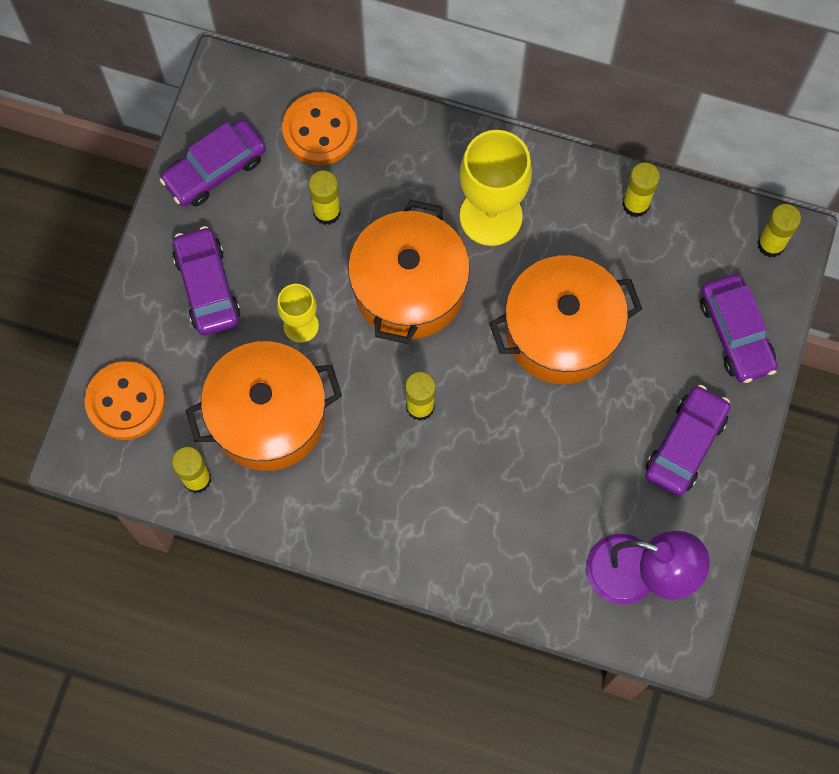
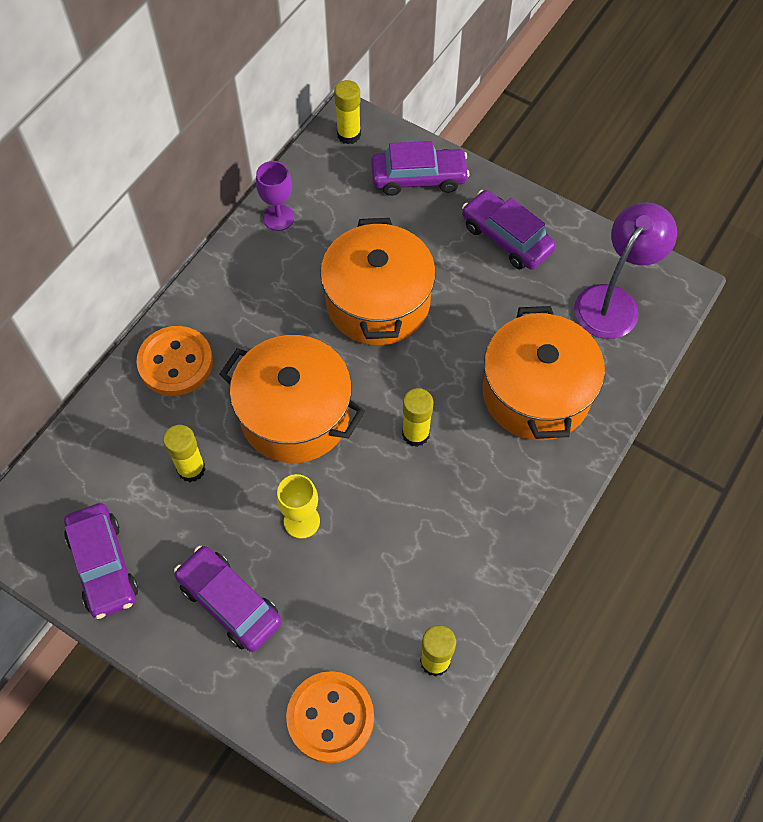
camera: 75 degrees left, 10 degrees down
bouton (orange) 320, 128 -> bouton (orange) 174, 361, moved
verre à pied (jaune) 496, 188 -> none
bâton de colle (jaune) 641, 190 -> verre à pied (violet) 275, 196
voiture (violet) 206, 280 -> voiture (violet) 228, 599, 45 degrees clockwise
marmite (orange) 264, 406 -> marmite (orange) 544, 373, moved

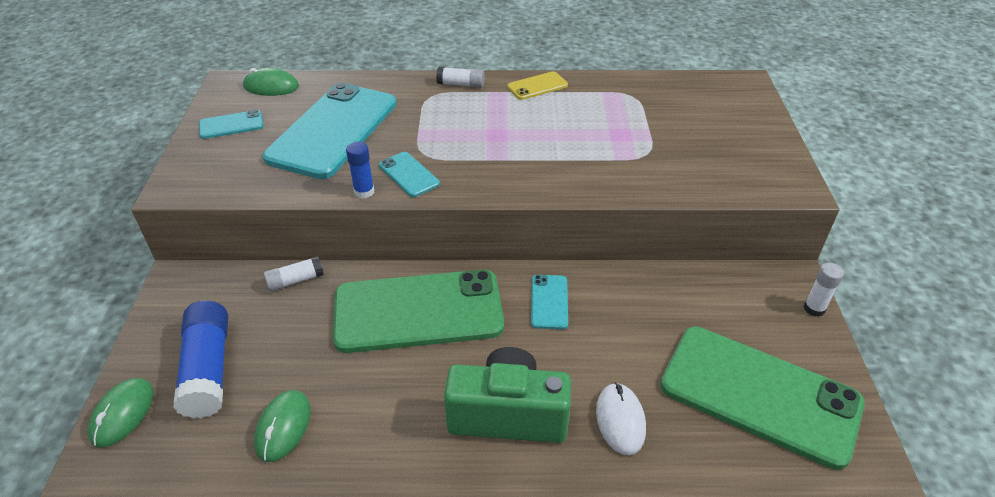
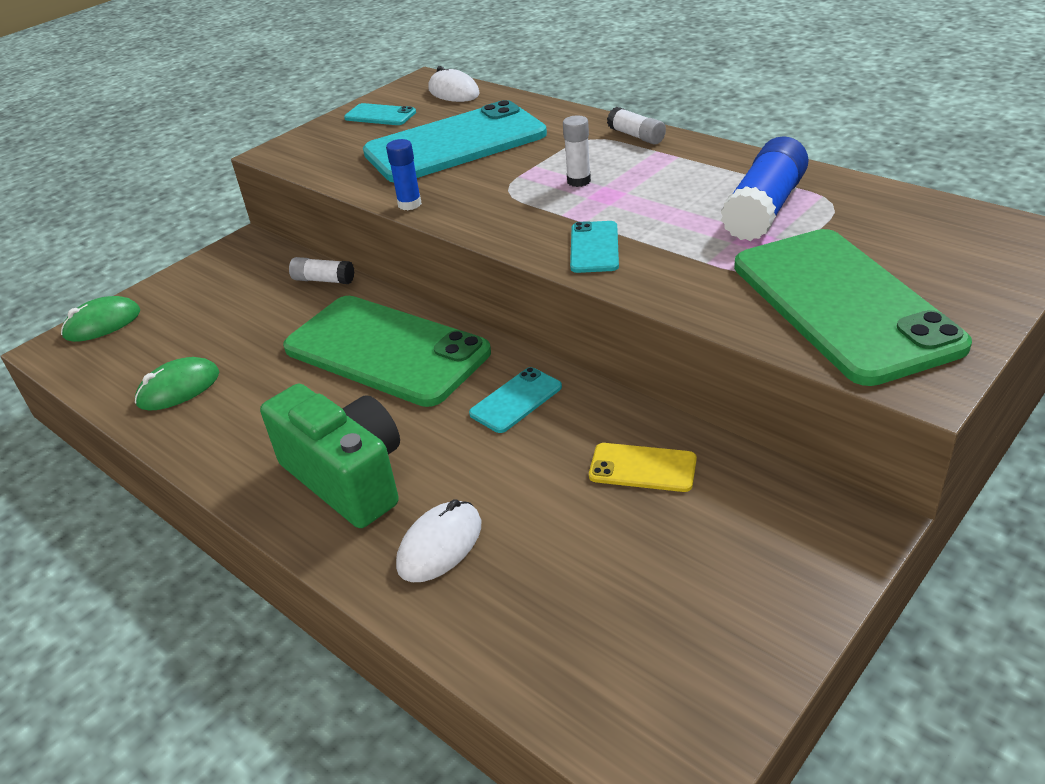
camera: 45 degrees right, 5 degrees down
souris (vert) 271, 82 -> souris (blanc) 454, 84
téléphone (jaune) 537, 85 -> téléphone (jaune) 643, 467, moved
téléphone (turquoise) 409, 174 -> téléphone (turquoise) 594, 247, moved
bâton de colle (blanc) 824, 290 -> bâton de colle (blanc) 577, 151, moved
bâton de colle (bleu) 200, 359 -> bâton de colle (bleu) 765, 188, moved
téléphone (vert) 762, 398 -> téléphone (vert) 853, 307, moved

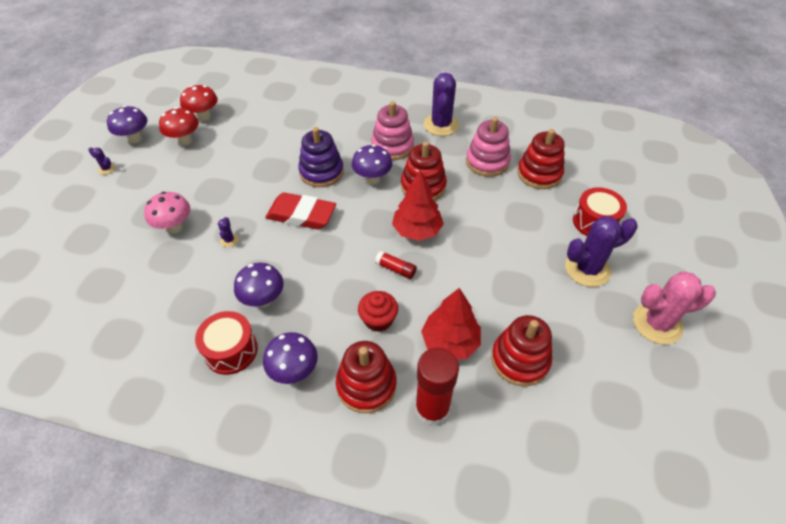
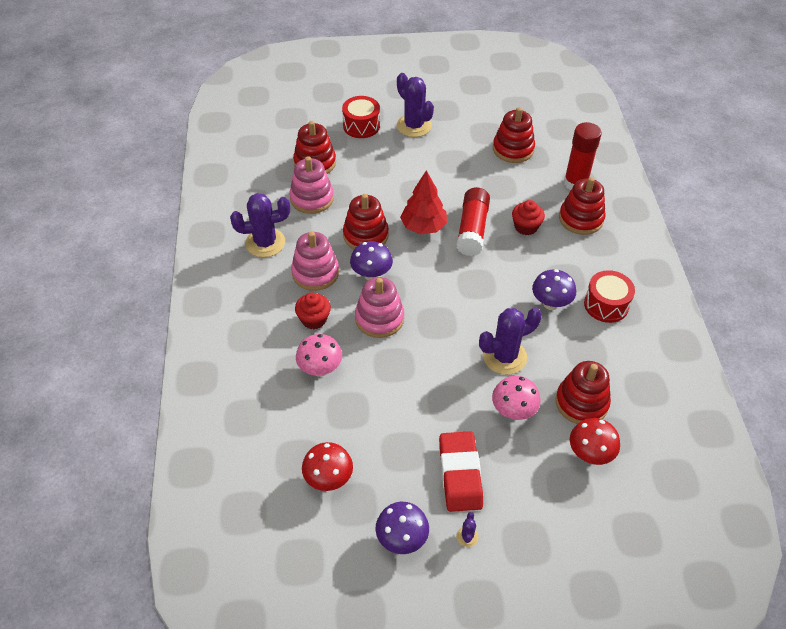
camera: 110 degrees left, 0 degrees up
champignon (rouge) 179, 126 -> champignon (rouge) 595, 441, moved
jouet à empiler (violet) 321, 157 -> jouet à empiler (rose) 379, 307
gomme (rouge) 300, 211 -> gomme (rouge) 461, 471, moved
cactus (violet) 228, 232 -> cactus (violet) 510, 341, x2.34
bâton de colle (rouge) 396, 265 -> bâton de colle (rouge) 473, 221, x2.03
cactus (rose) 674, 308 -> none
arbre (rouge) 451, 324 -> none
champignon (violet) 290, 358 -> none
none -> muffin (rouge) 313, 311
none -> champignon (rose) 319, 355
none -> jouet à empiler (rouge) 583, 392

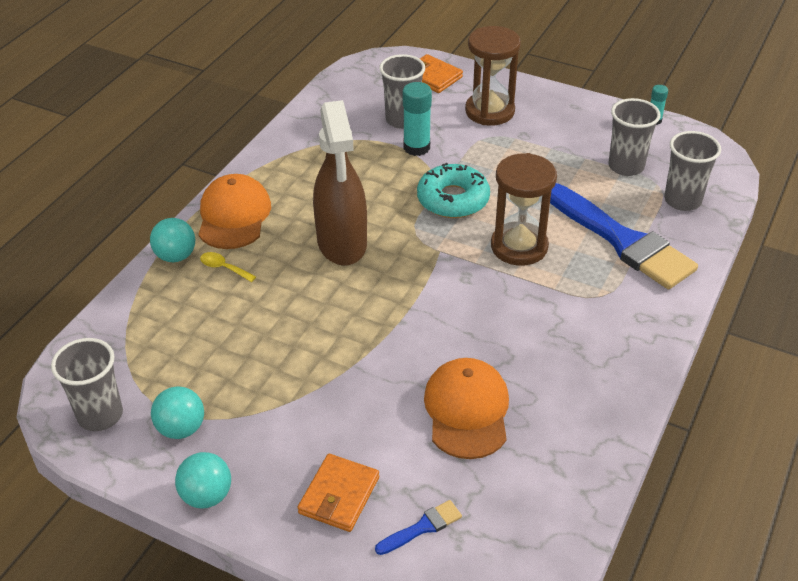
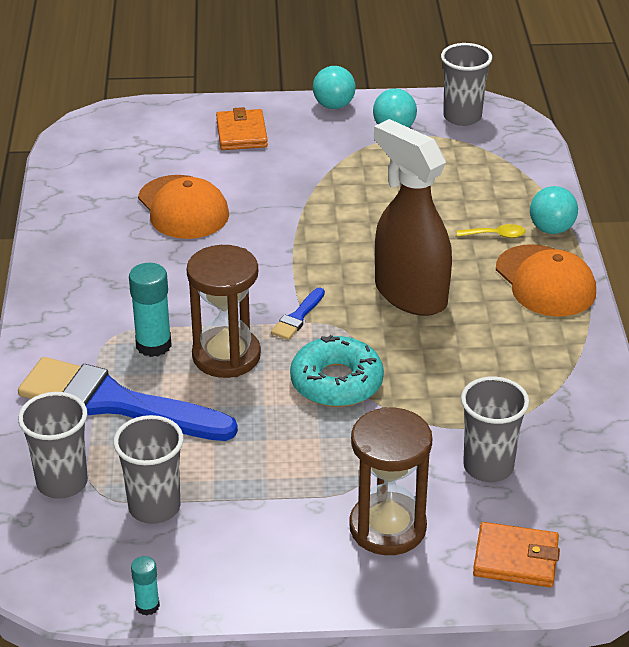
camera: 150 degrees right, 5 degrees down
bâton de colle (turquoise) 417, 119 -> bâton de colle (turquoise) 150, 310, moved
pinceau (bleu) 418, 527 -> pinceau (bleu) 298, 314, moved

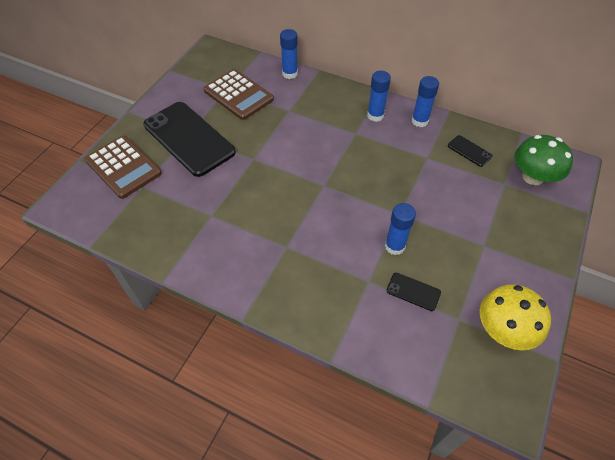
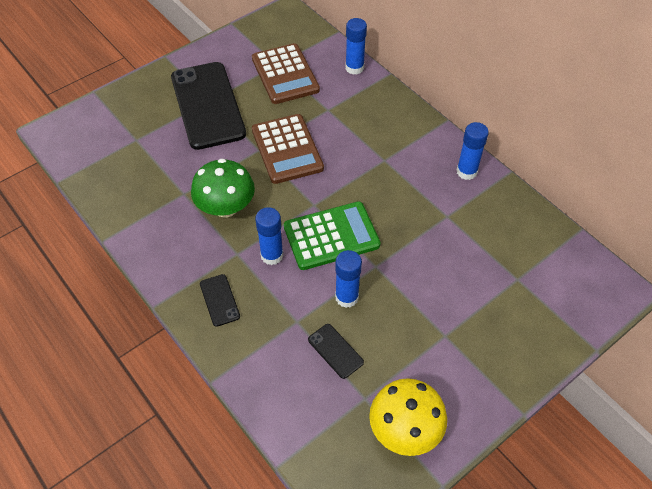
camera: 25 degrees right, 0 degrees up
bâton de colle (bleu) 379, 96 -> bâton de colle (bleu) 269, 236, moved
téléphone (noir) 470, 151 -> téléphone (noir) 220, 300, moved
champignon (vert) 544, 160 -> champignon (vert) 223, 188, moved
calculatrice (marron) 123, 167 -> calculatrice (marron) 288, 149, moved
none -> calculatrice (vert) 332, 235

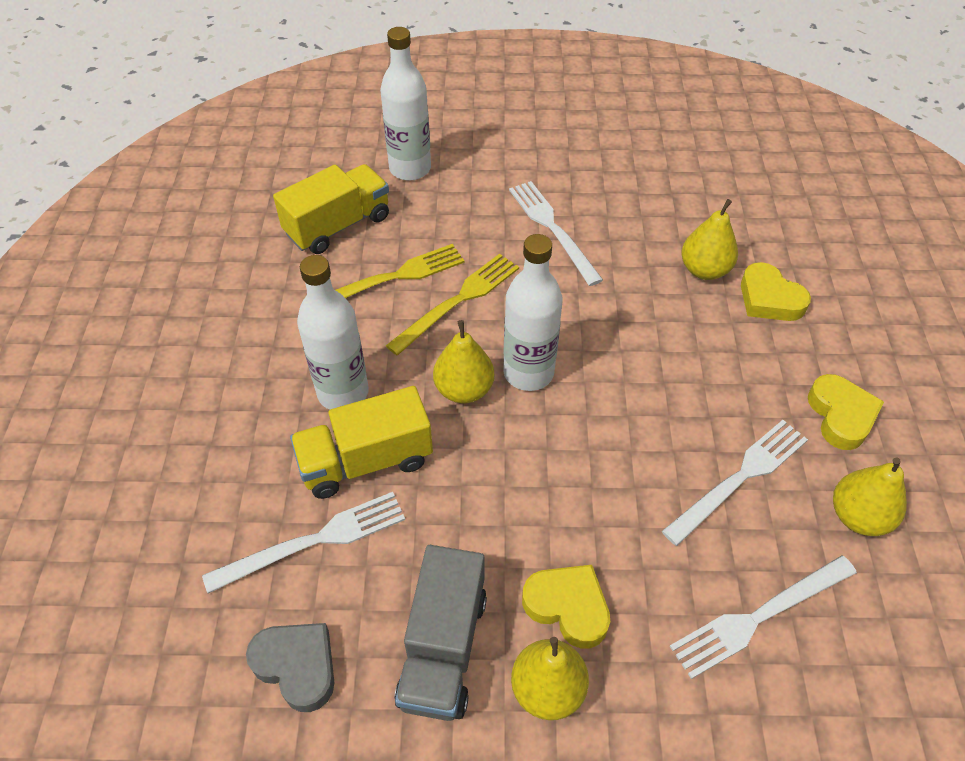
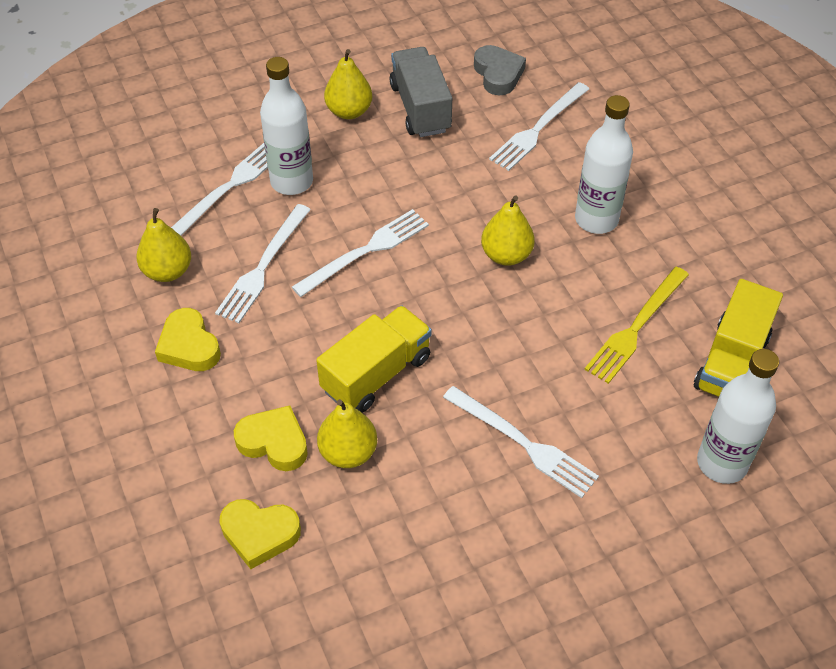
camera: 155 degrees right, 0 degrees up
bouteille (blanc) 533, 312 -> bouteille (blanc) 286, 126, moved
fourchette (jaune) 452, 304 -> none
camion (jaune) 361, 442 -> camion (jaune) 374, 359, moved
cœur (jaune) 566, 607 -> cœur (jaune) 260, 534, moved
cœur (gris) 290, 667 -> cœur (gris) 500, 70, 120 degrees counterclockwise
none -> fourchette (blanc) 360, 253

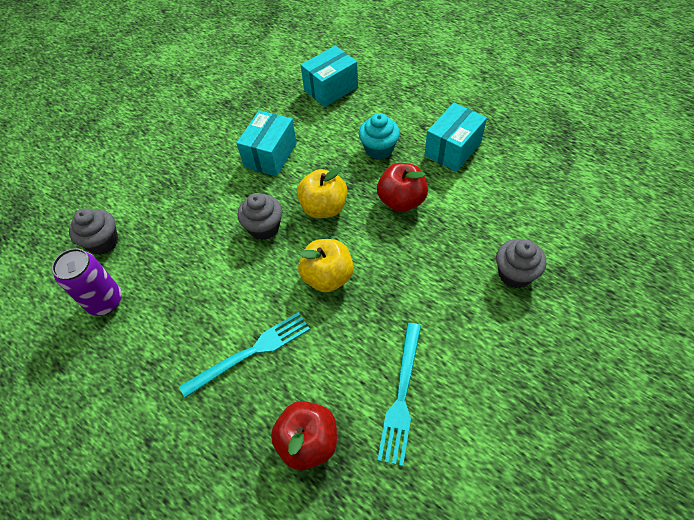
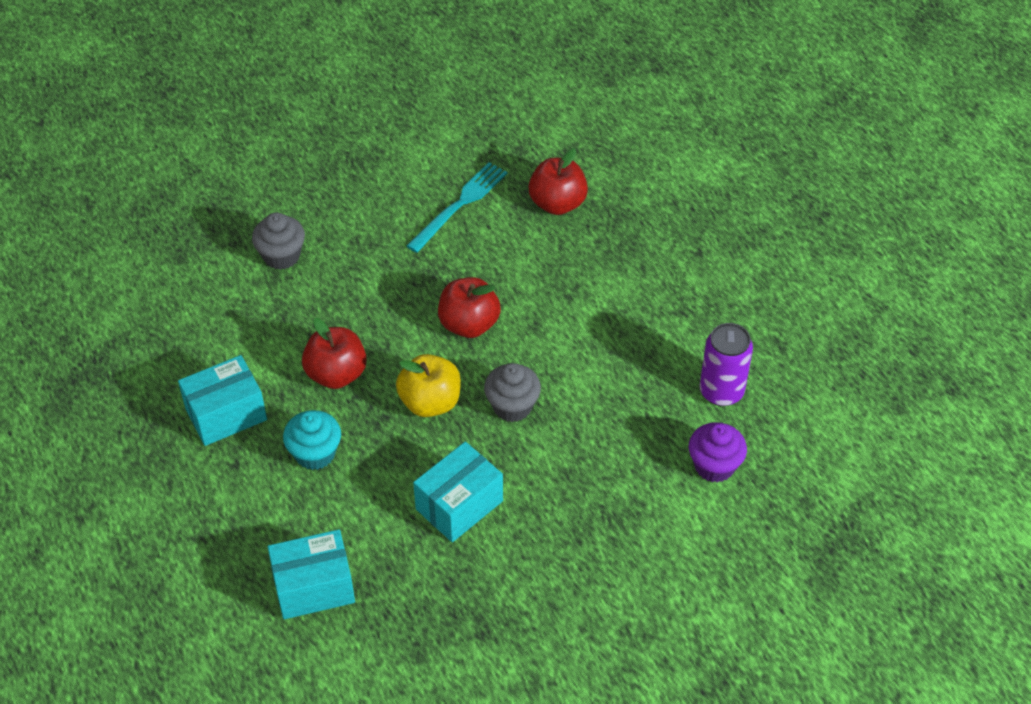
camera: 160 degrees left, 5 degrees down
muffin (gris) 93, 231 -> muffin (violet) 718, 452
pomme (jaune) 326, 266 -> pomme (rouge) 469, 307
fourchette (turquoise) 244, 355 -> none

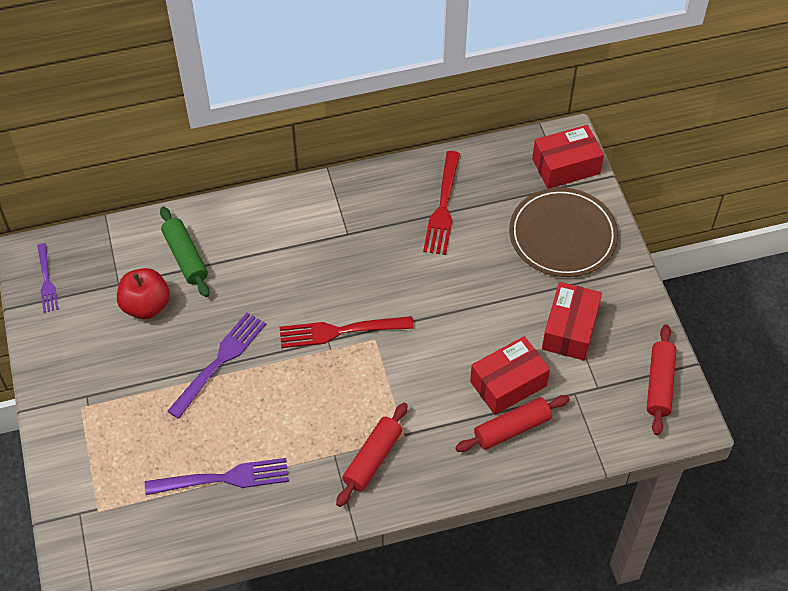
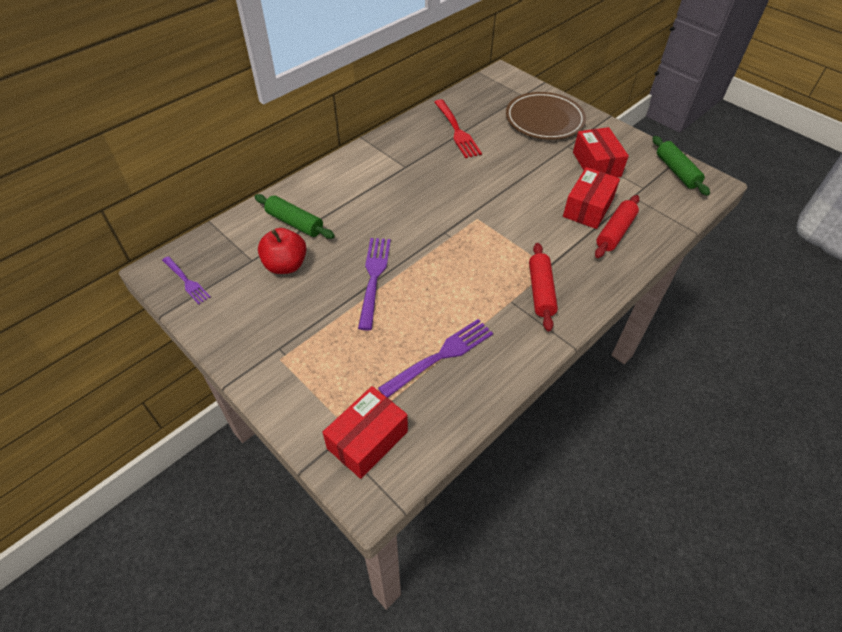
camera: 30 degrees left, 5 degrees down
boîte (rouge) 568, 157 -> boîte (rouge) 365, 432, moved
fourchette (rouge) 347, 332 -> none
rouleau à pâtisserie (rouge) 662, 379 -> rouleau à pâtisserie (vert) 681, 166

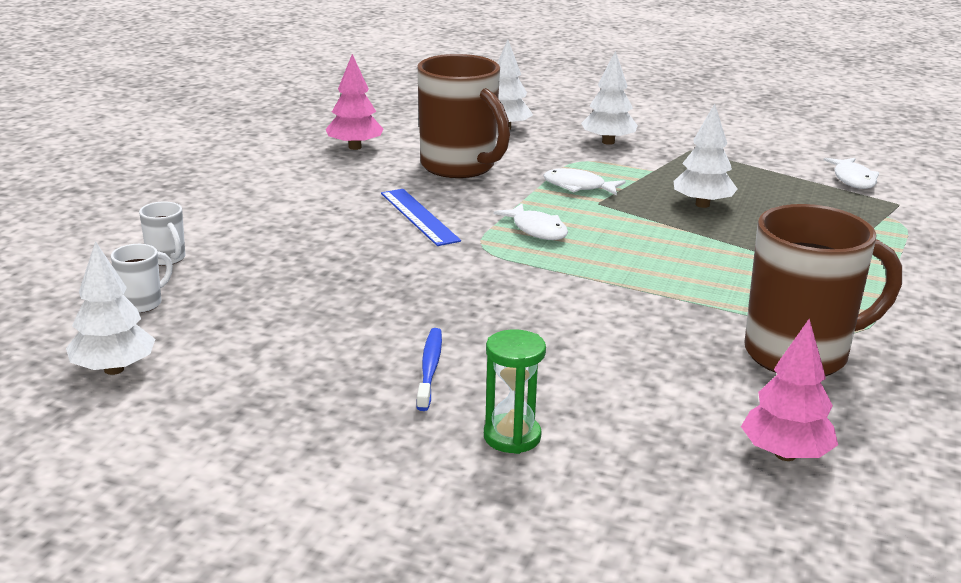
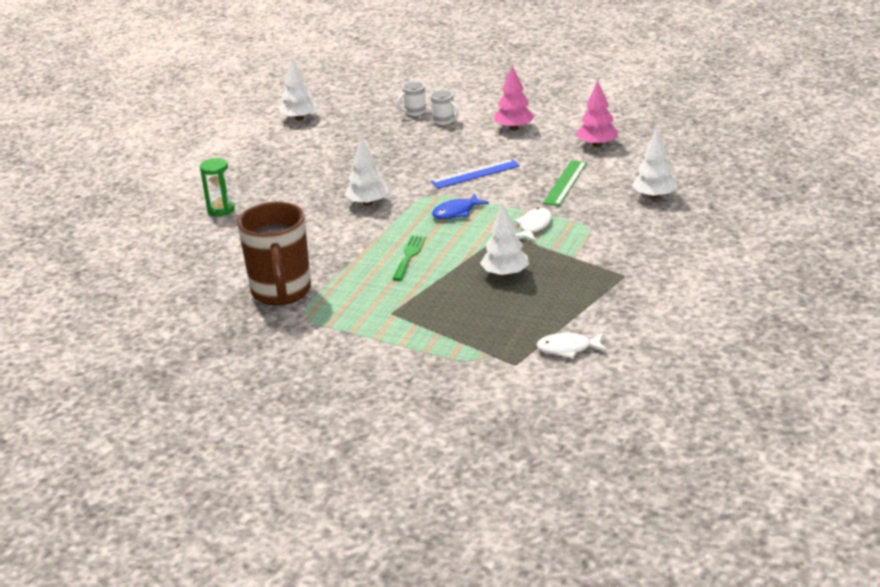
camera: 95 degrees right, 5 degrees up
arbre (blanc) 609, 98 -> arbre (blanc) 367, 172, moved
tasse (marron) 463, 116 -> règle (vert) 565, 183
poisson (blanc) 531, 222 -> poisson (bleu) 460, 206
tasse (blanc) 142, 278 -> tasse (blanc) 444, 107, moved
arbre (rose) 789, 390 -> arbre (rose) 514, 98, moved
brosse à dents (bleu) 429, 369 -> none
none -> fourchette (vert) 409, 258

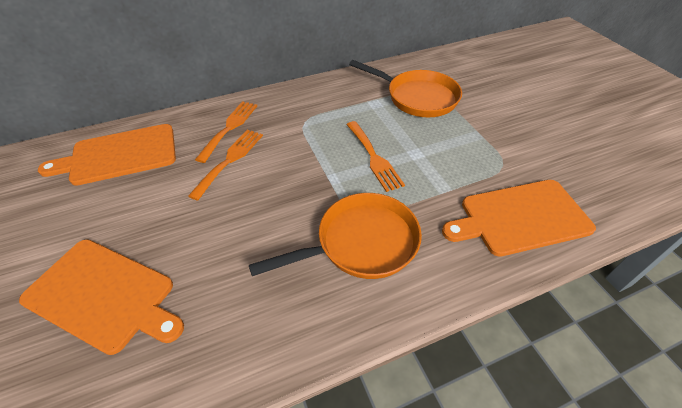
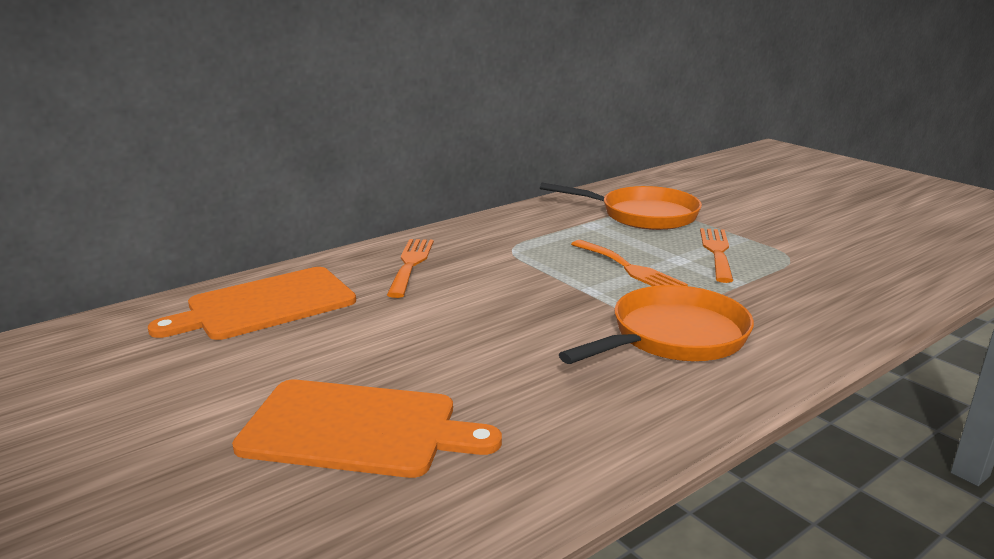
camera: 15 degrees left, 25 degrees down
fourchette (orange) 225, 165 -> fourchette (orange) 716, 255, moved
planche à découper (orange) 519, 218 -> none

